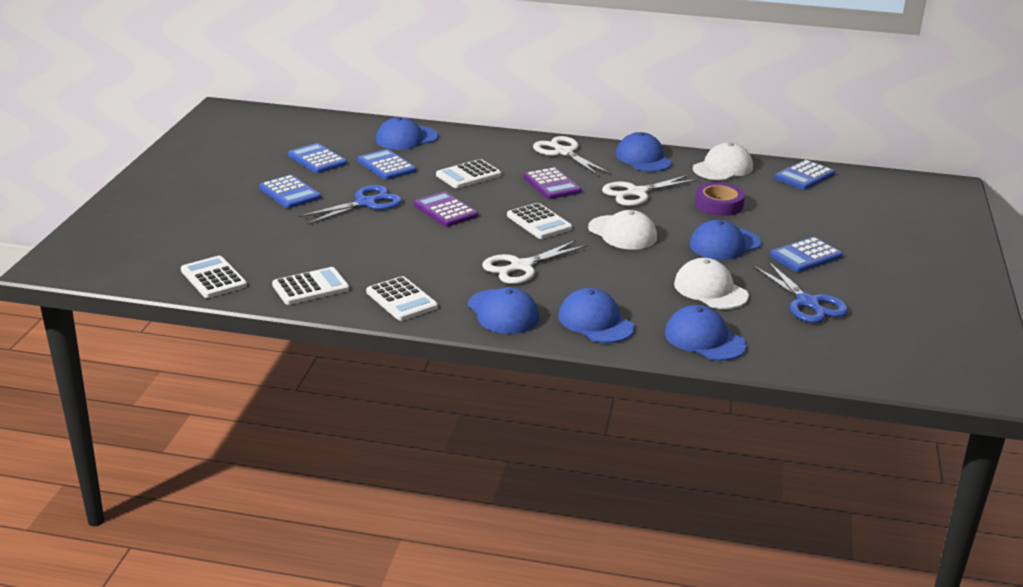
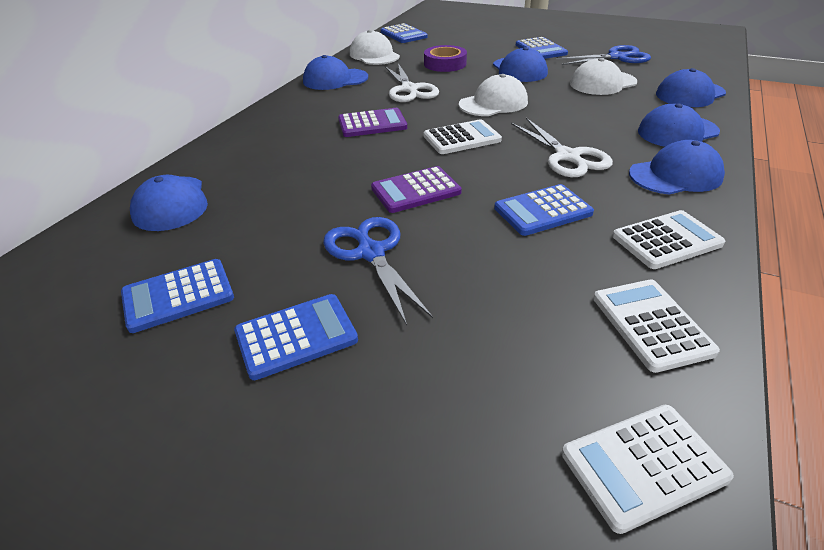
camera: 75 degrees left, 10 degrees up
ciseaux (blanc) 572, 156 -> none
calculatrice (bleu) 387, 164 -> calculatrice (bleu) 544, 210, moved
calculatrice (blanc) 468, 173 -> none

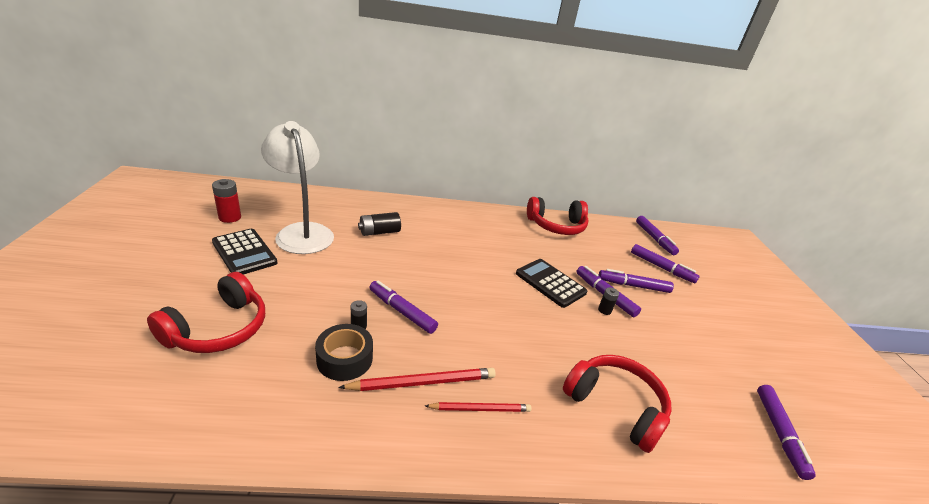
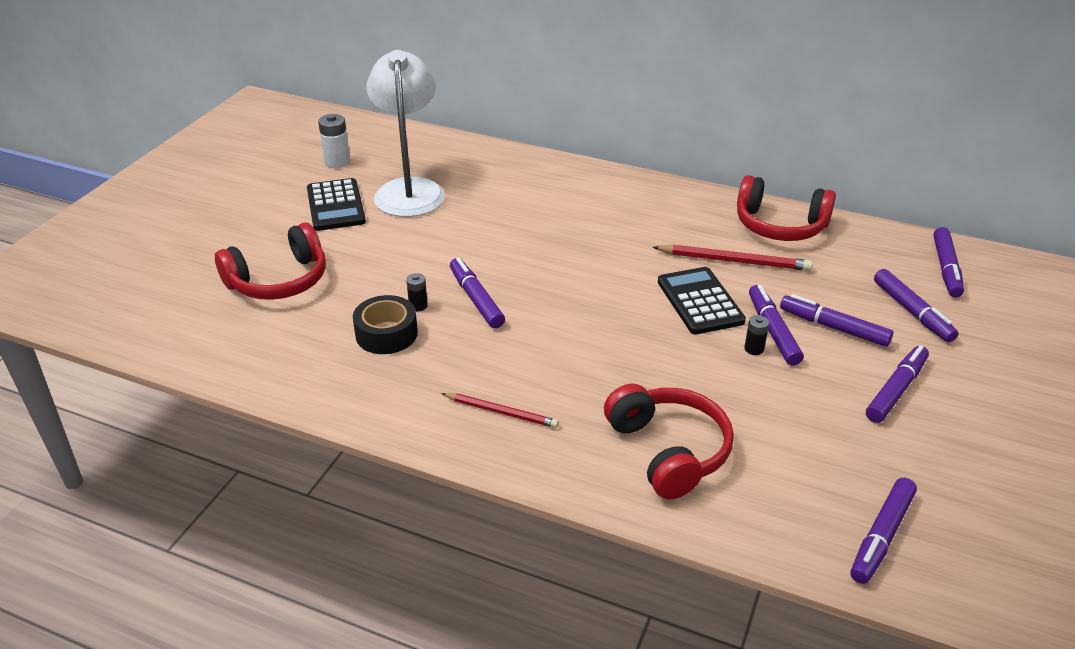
camera: 30 degrees right, 5 degrees up
pile (rouge) 226, 201 -> pile (blanc) 334, 141
pile (noir) 379, 224 -> none
crayon (rouge) 417, 379 -> crayon (rouge) 733, 257, moved
none -> feutre (violet) 897, 384

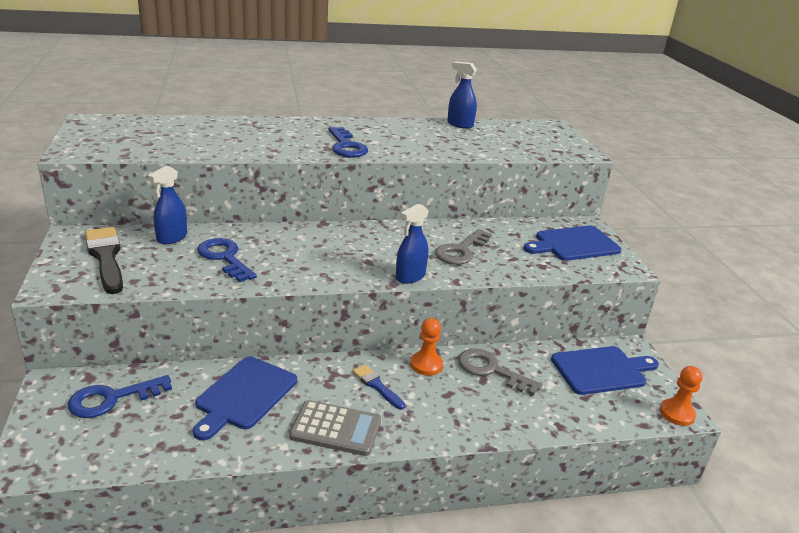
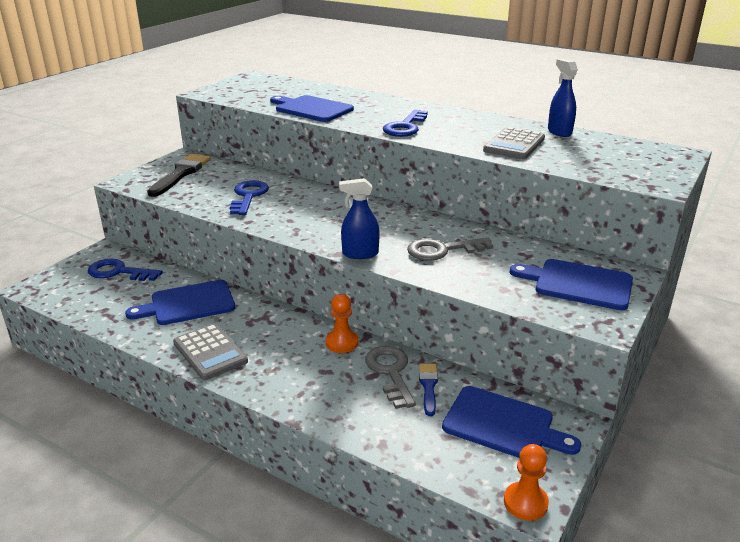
camera: 45 degrees right, 0 degrees up
vaporisateur (bleu) 167, 204 -> none
pinceau (bleu) 379, 387 -> pinceau (bleu) 428, 389, moved
none -> planche à découper (bleu) 312, 108
none -> calculatrice (gris) 514, 143

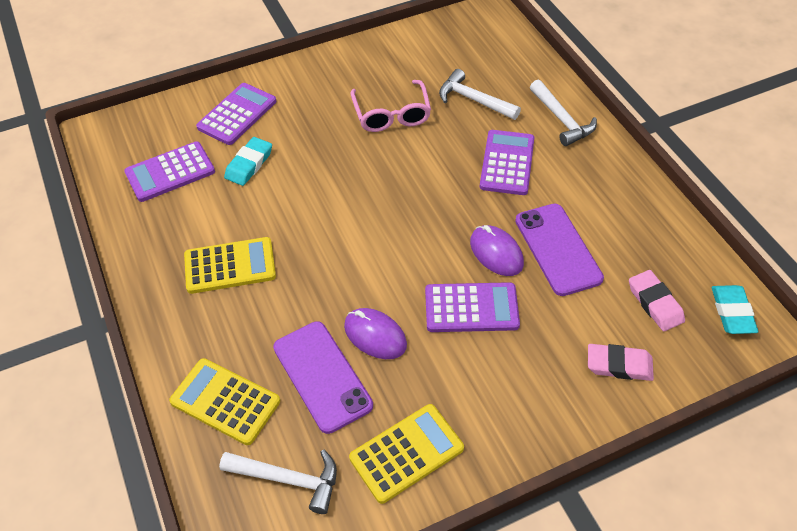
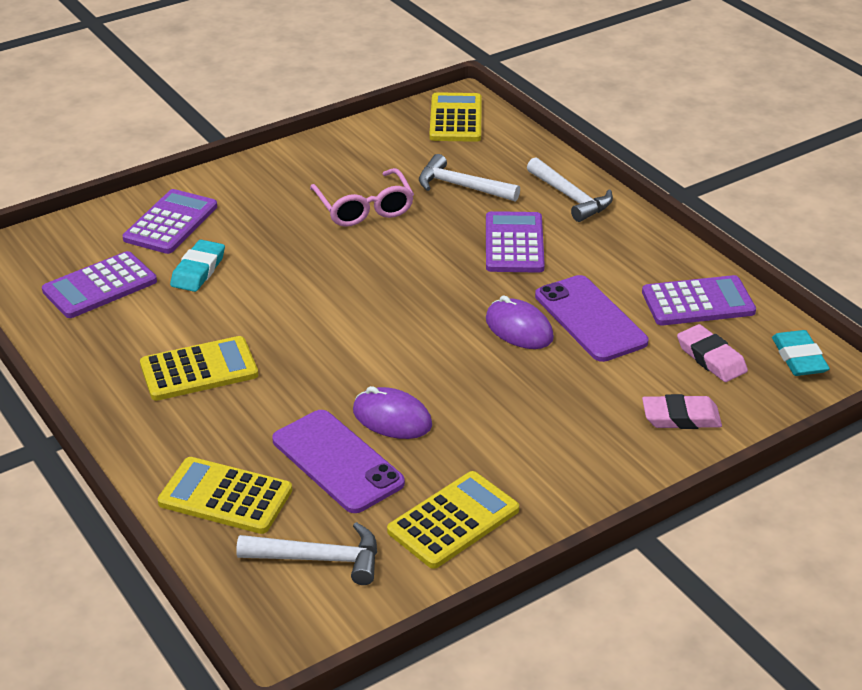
camera: 10 degrees left, 15 degrees down
calculatrice (violet) 472, 307 -> calculatrice (violet) 699, 300, moved
none -> calculatrice (jaune) 455, 117

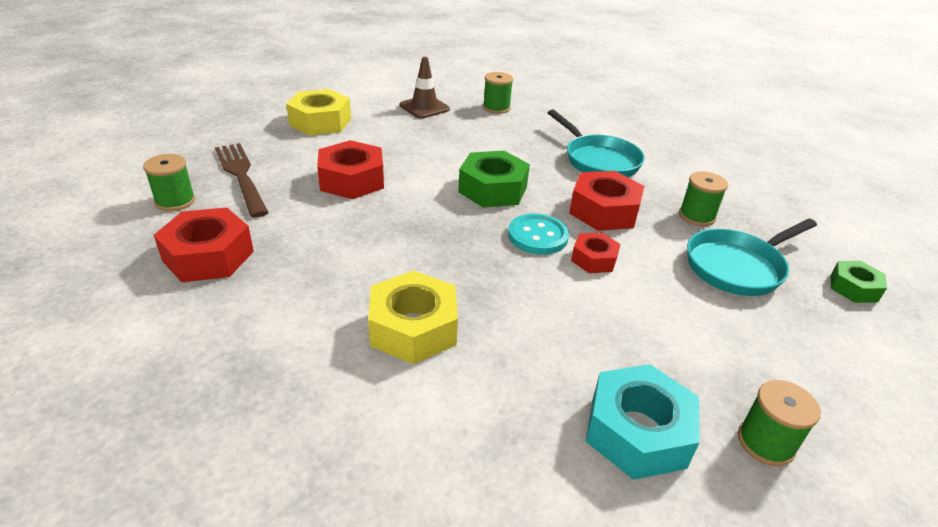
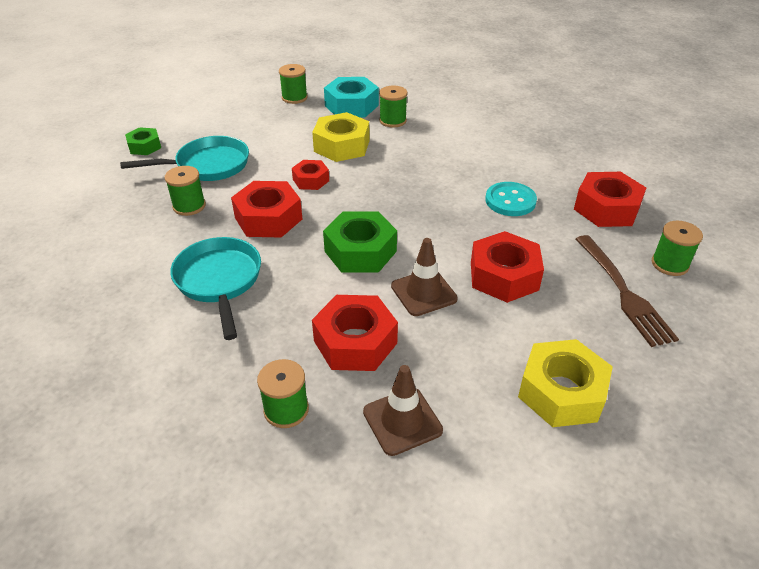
camera: 165 degrees left, 5 degrees up
bouton (turquoise) 538, 234 -> bouton (turquoise) 511, 199, moved
écrou (jaune) 413, 317 -> écrou (jaune) 341, 137, moved
none -> bobine (vert) 393, 106
none -> cône de chantier (marron) 424, 277
none -> écrou (rouge) 355, 333

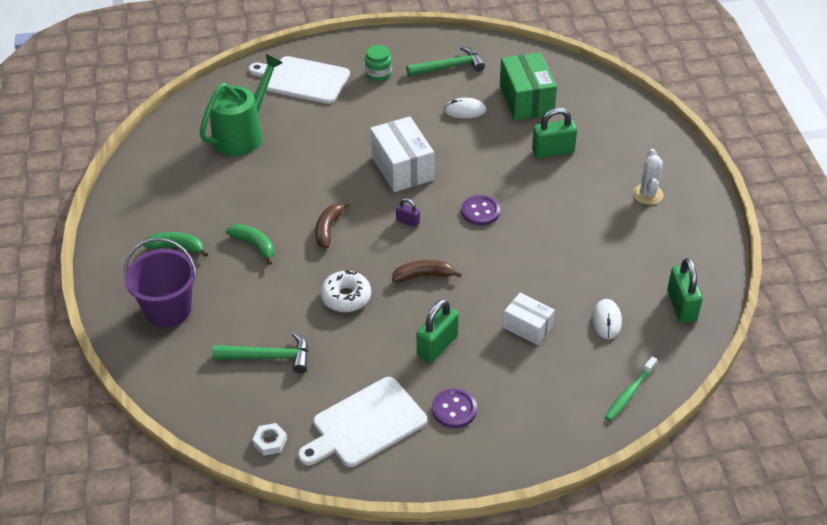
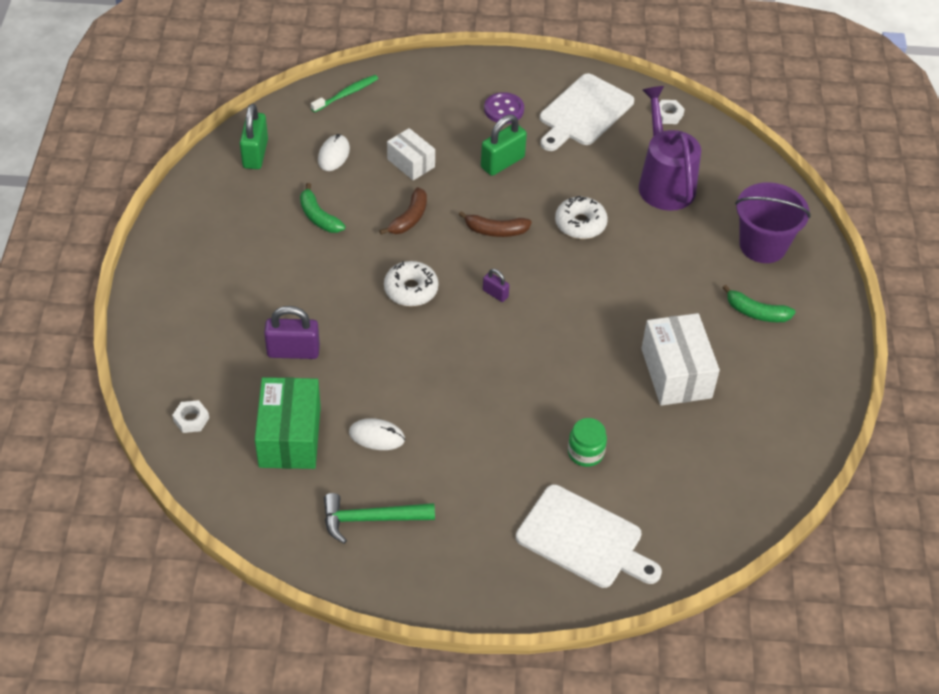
camera: 170 degrees left, 5 degrees up
bocal (vert) 378, 63 -> bocal (vert) 587, 442, moved
arrosoir (vert) 241, 105 -> none
cadenas (vert) 554, 133 -> cadenas (violet) 292, 332
boîte (blanc) 402, 154 -> boîte (blanc) 680, 359, moved
cactus (blanc) 648, 177 -> none
bouton (violet) 480, 210 -> beignet (blanc) 411, 284
banane (marron) 333, 224 -> banane (marron) 403, 211, moved
banane (vert) 250, 244 -> banane (vert) 323, 208, moved
marteau (vert) 260, 352 -> arrosoir (violet) 670, 148
planche à découper (blanc) 362, 422 -> planche à découper (blanc) 587, 112, 150 degrees clockwise
none -> écrou (blanc) 190, 416

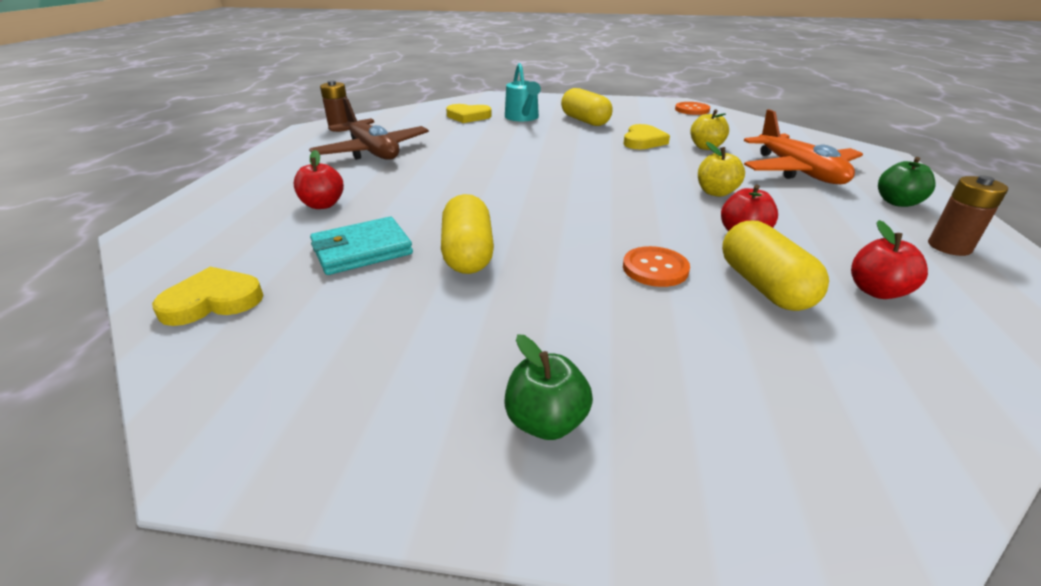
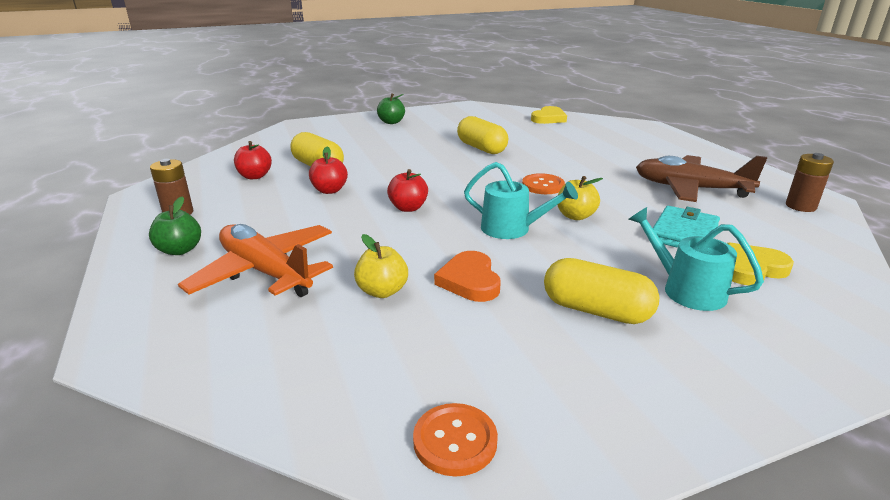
camera: 150 degrees right, 5 degrees down
cœur (jaune) 646, 136 -> cœur (orange) 467, 276
pomme (jaune) 721, 169 -> pomme (jaune) 580, 198, moved
pomme (rouge) 319, 179 -> pomme (rouge) 407, 190, moved
portefeuille (turquoise) 361, 246 -> portefeuille (turquoise) 686, 227, moved
bouton (orange) 656, 266 -> bouton (orange) 543, 183, moved
none -> arrosoir (turquoise) 521, 200

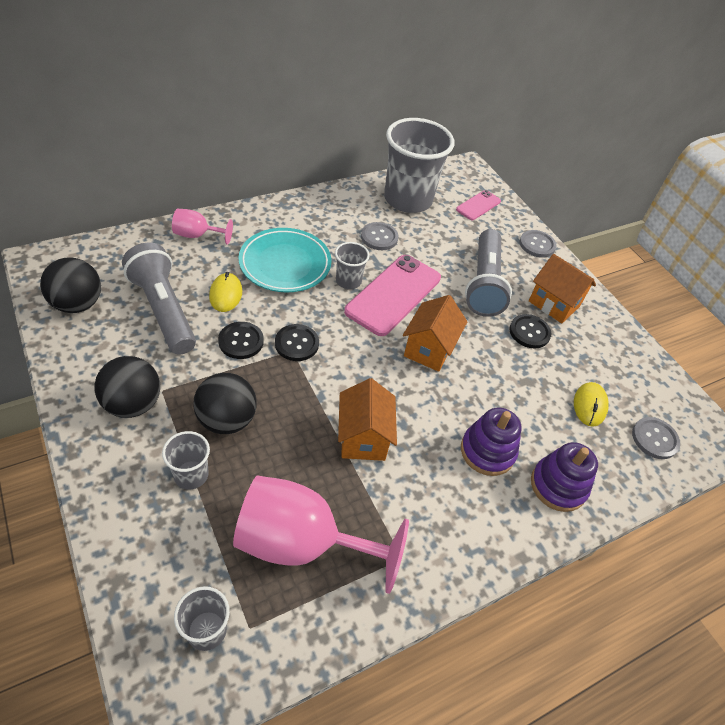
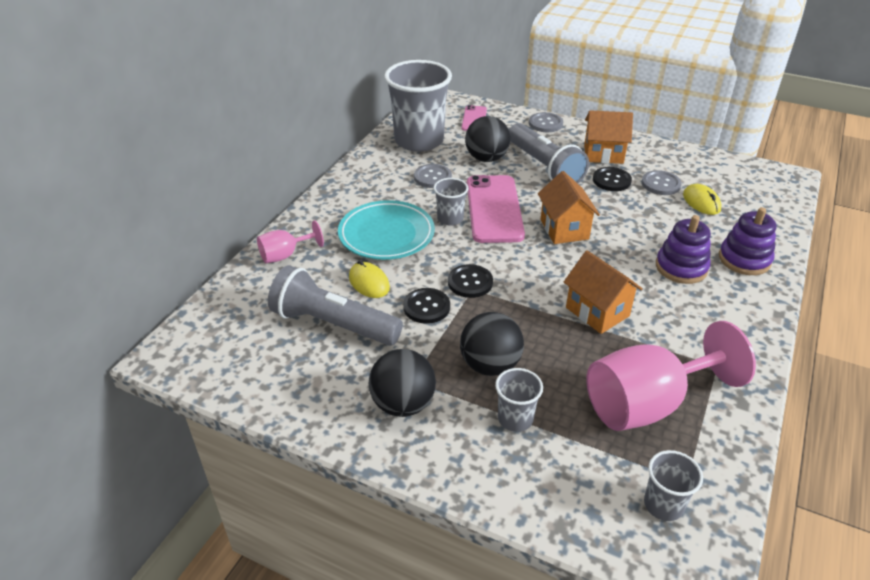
camera: 30 degrees left, 10 degrees down
balle (noir) 70, 285 -> balle (noir) 487, 139, moved
bouton (gris) 656, 438 -> bouton (gris) 662, 182, moved

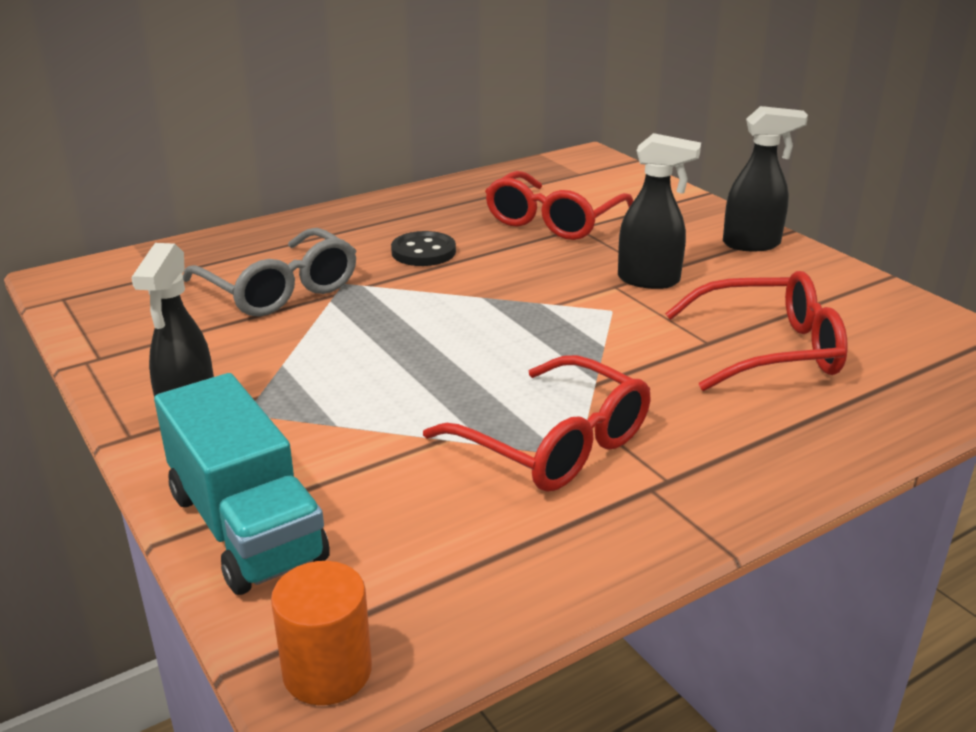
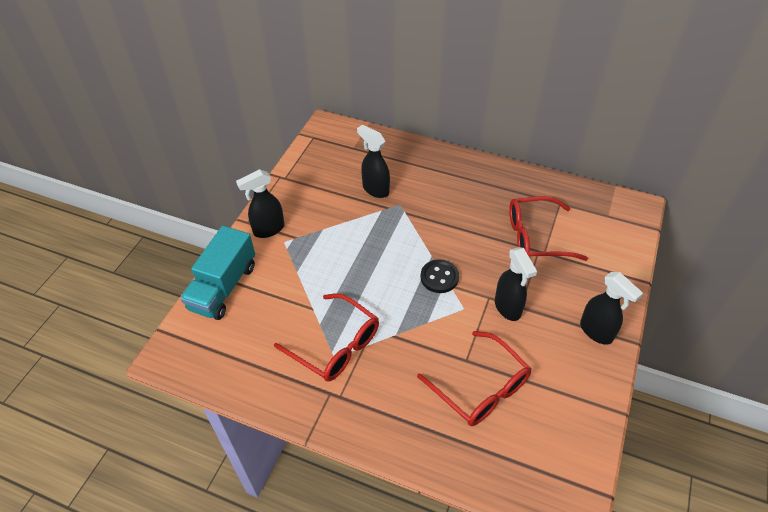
camera: 55 degrees right, 20 degrees up
lunettes (gris) 269, 272 -> vaporisateur (noir) 373, 161
bouton (noir) 423, 248 -> bouton (noir) 439, 276, moved
lunettes (rouge) 537, 423 -> lunettes (rouge) 326, 337, 60 degrees counterclockwise
cylindre (orange) 321, 633 -> none

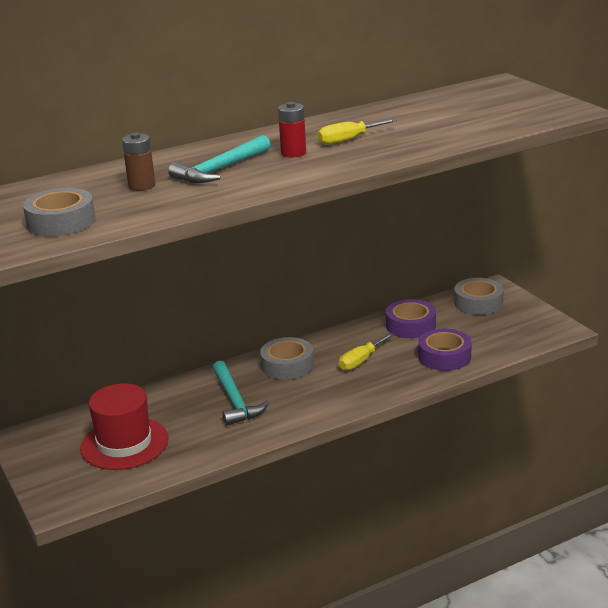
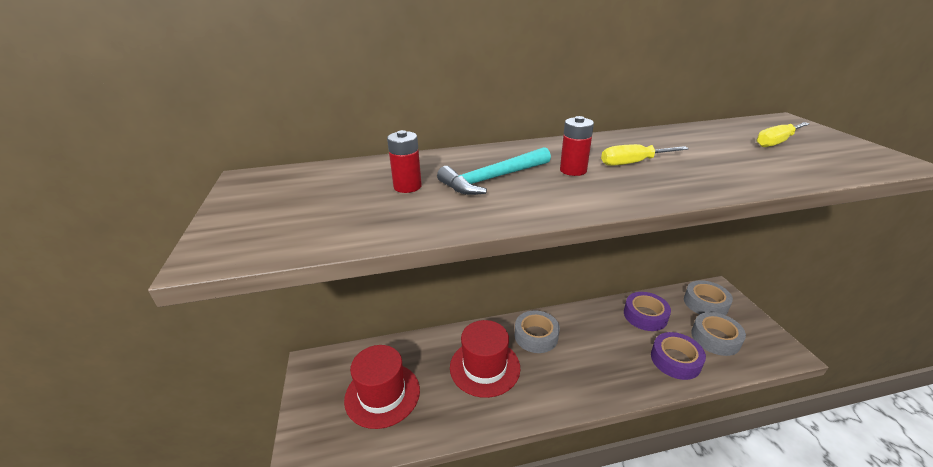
camera: 15 degrees right, 5 degrees up
pile (marron) 138, 162 -> pile (rouge) 404, 161
ruban adhésif (gris) 59, 212 -> ruban adhésif (gris) 718, 334, moved
tournevis (jaune) 366, 351 -> tournevis (jaune) 783, 134, moved
marteau (turquoise) 241, 393 -> chapeau (rouge) 485, 359

